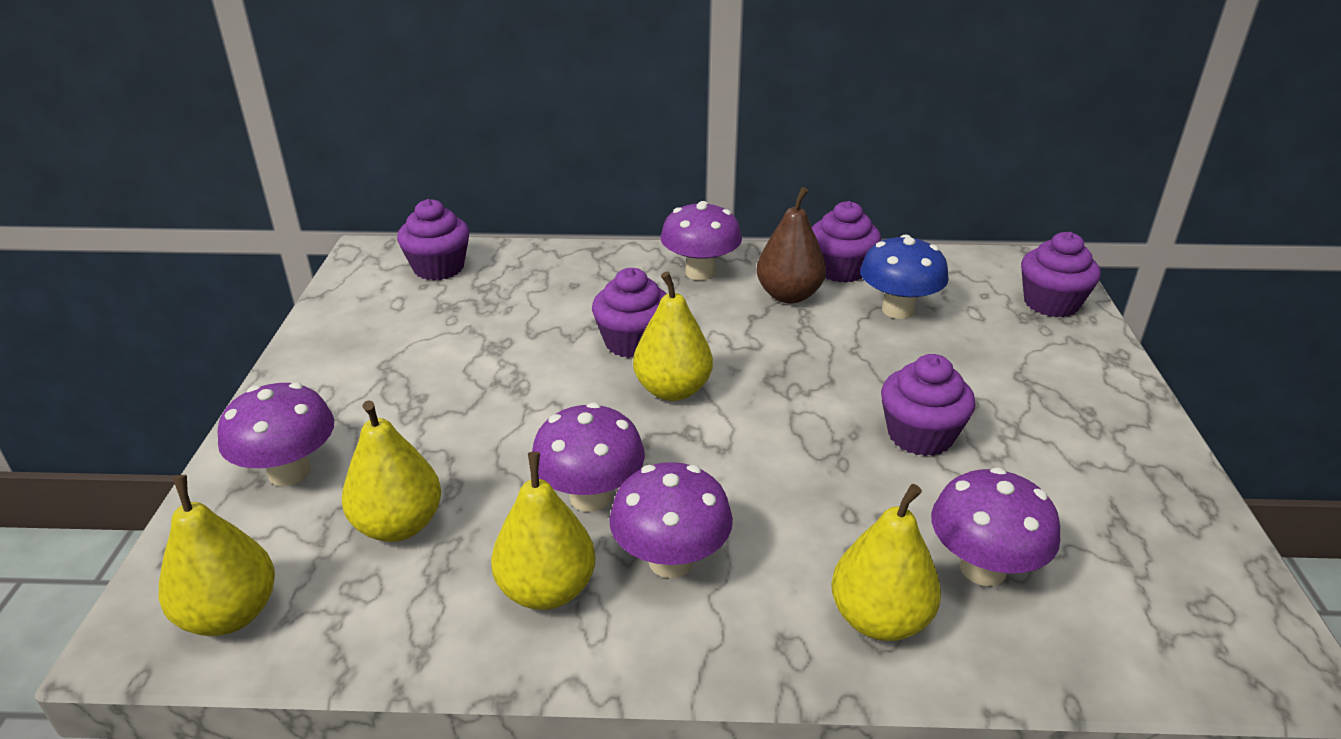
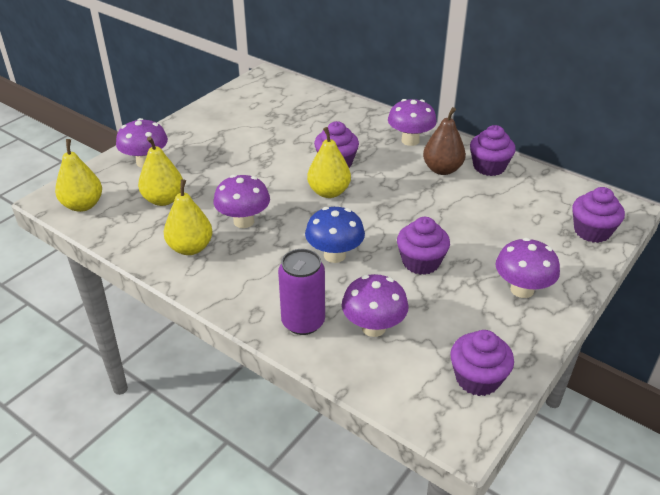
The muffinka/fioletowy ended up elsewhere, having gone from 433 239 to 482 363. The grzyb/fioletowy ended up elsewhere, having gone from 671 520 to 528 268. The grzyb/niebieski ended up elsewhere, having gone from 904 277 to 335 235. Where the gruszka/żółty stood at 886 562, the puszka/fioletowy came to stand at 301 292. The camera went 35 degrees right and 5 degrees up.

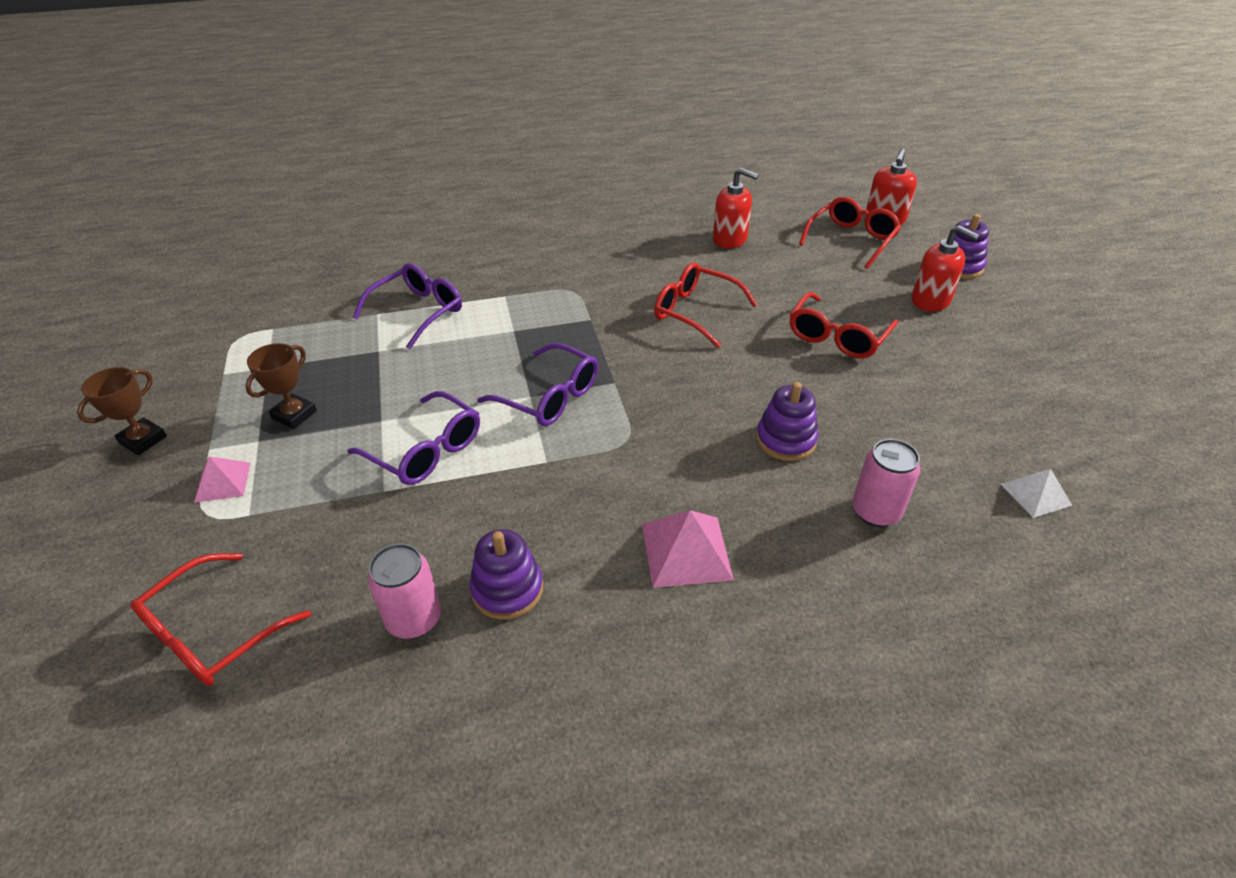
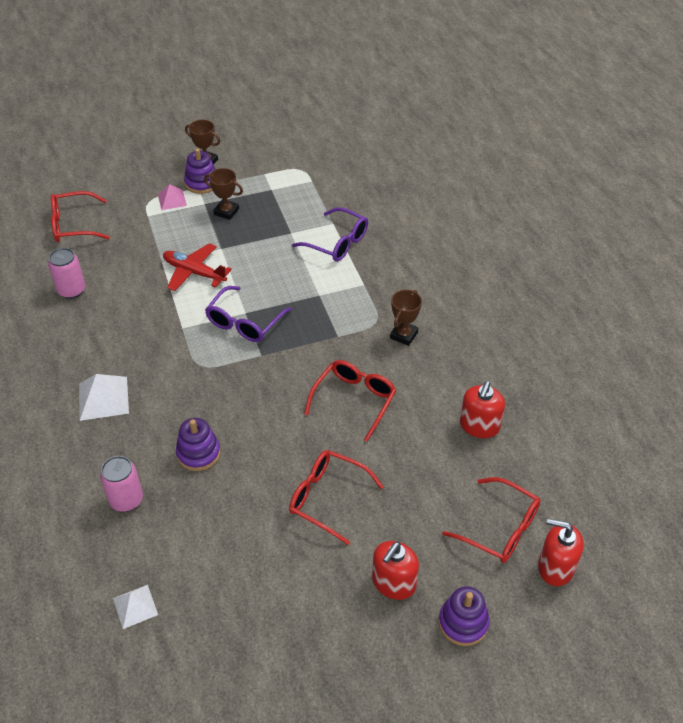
The second view gained the puchar/brązowy at 406 318. The zabawka nakładanka/fioletowy ended up elsewhere, having gone from 506 574 to 199 171. Where the okulary/fioletowy stood at 413 438, the samolot/czerwony came to stand at 197 267. What was the piramida/różowy at 688 549 turned into the piramida/biały at 104 397. The okulary/czerwony at 220 619 ended up facing another way, 45 degrees counterclockwise from before. The camera went 85 degrees right and 5 degrees up.

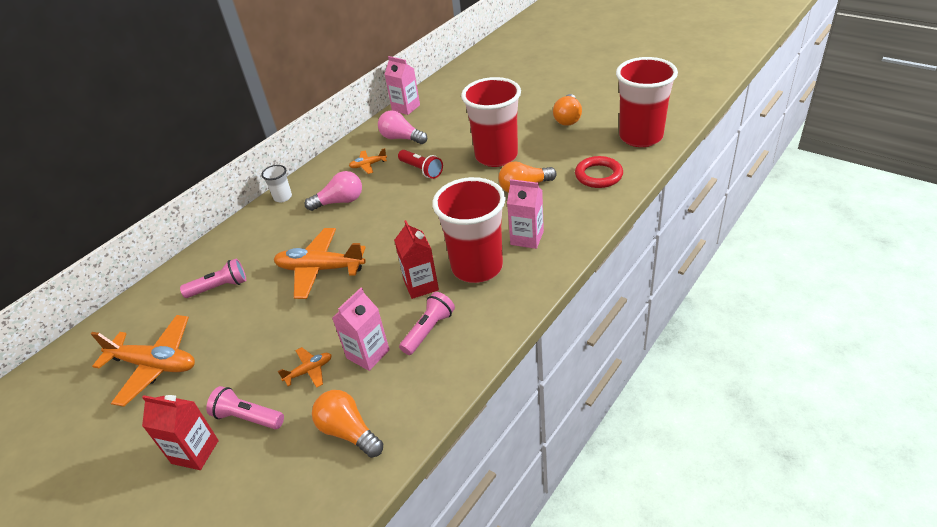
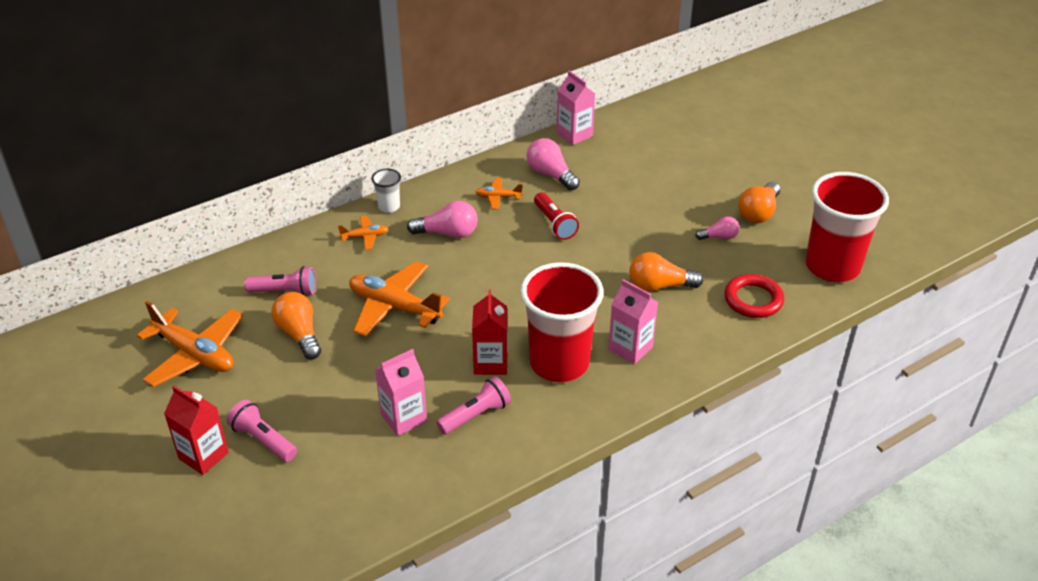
The second view lost the szklanka/czerwony at 491 122. The second view gained the żarówka/różowy at 717 228. The samolot/pomarańczowy ended up elsewhere, having gone from 305 367 to 363 233. The żarówka/pomarańczowy ended up elsewhere, having gone from 347 424 to 296 325. The camera went 15 degrees right and 0 degrees up.

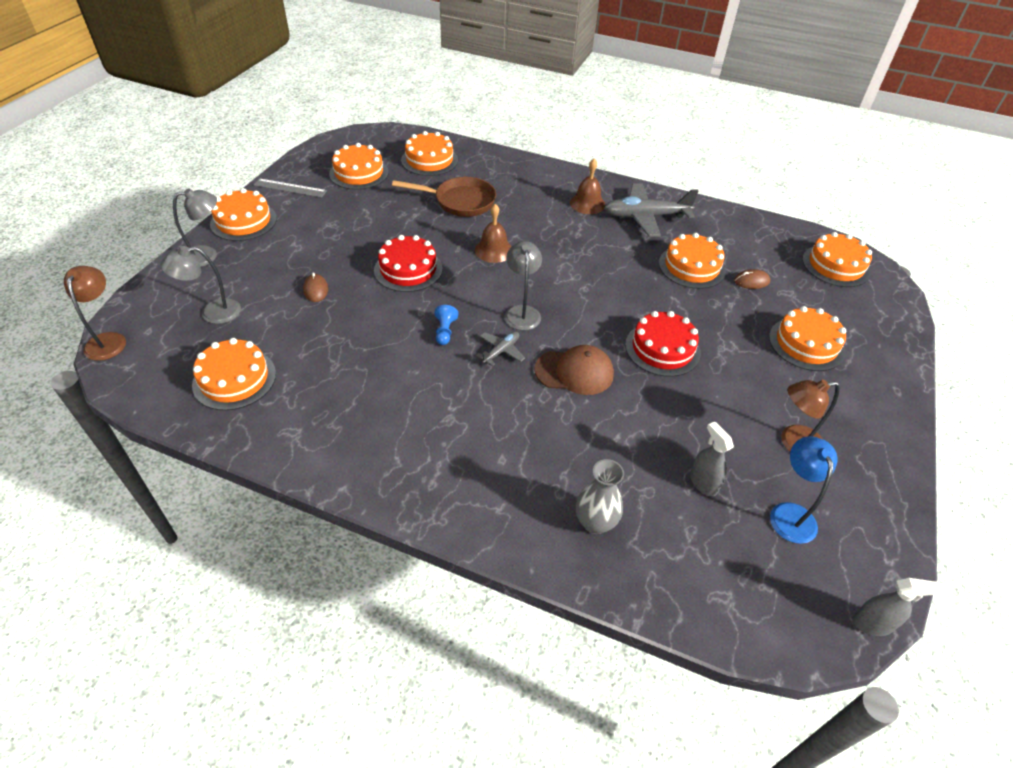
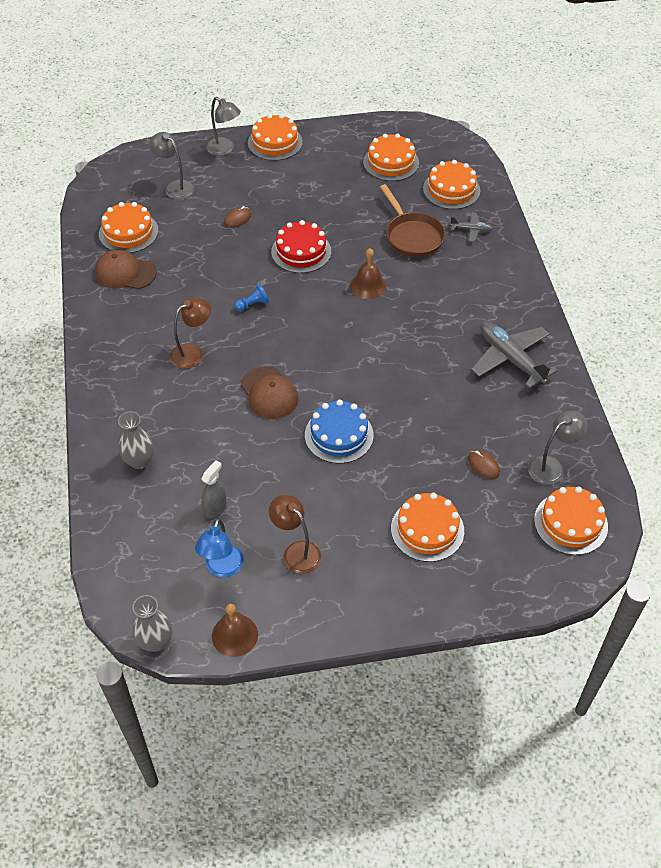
The second view lost the linijka/szary at 290 188. The second view lost the tort/pomarańczowy at 692 261. The second view gained the czapka/brązowy at 126 269. The lampka/brązowy ended up elsewhere, having gone from 95 313 to 190 333. The samolot/szary ended up elsewhere, having gone from 500 348 to 471 227. The lampka/szary ended up elsewhere, having gone from 523 285 to 558 448. The dzwonek/brązowy ended up elsewhere, having gone from 587 186 to 235 630. Where the spryskiwacz/szary stood at 896 607, the wazon/szary came to stand at 152 623. What was the tort/czerwony at 663 344 turned into the tort/niebieski at 339 432. The lampka/niebieski at 804 490 ended up facing another way, 135 degrees clockwise from before. The camera went 60 degrees right and 5 degrees up.

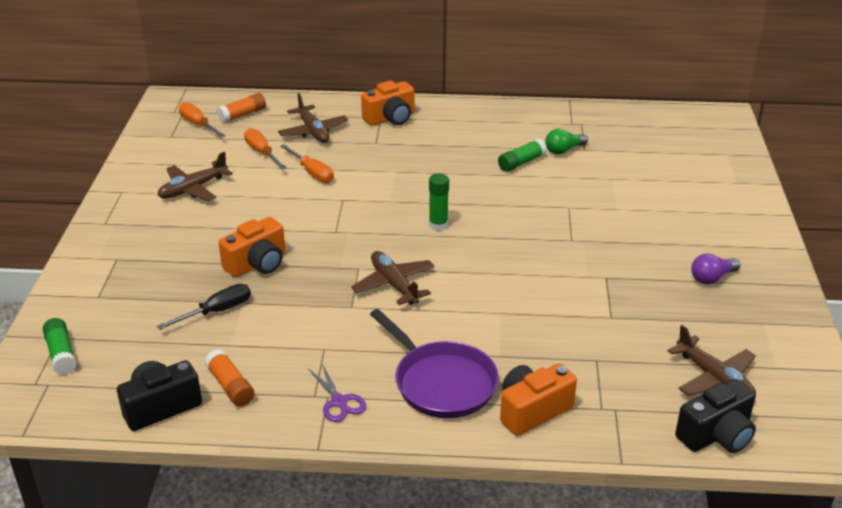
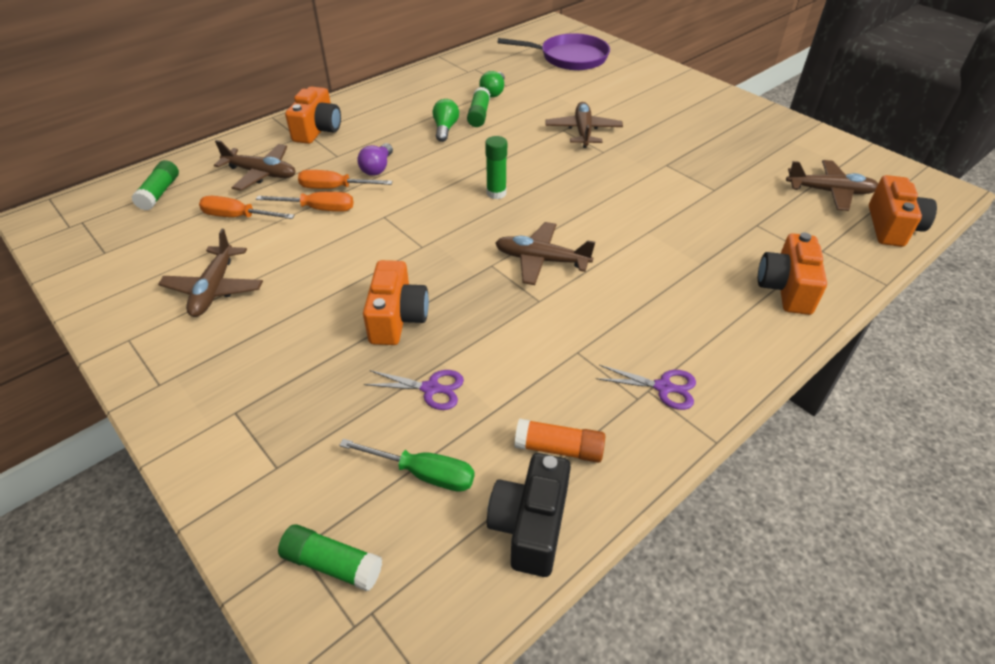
The second view gained the śrubokręt/zielony at 407 465. The second view gained the żarówka/zielony at 446 120. The second view gained the samolot/brązowy at 584 125. The śrubokręt/pomarańczowy ended up elsewhere, having gone from 202 120 to 345 179. The patelnia/fioletowy ended up elsewhere, having gone from 434 363 to 553 51. The żarówka/fioletowy ended up elsewhere, having gone from 716 269 to 375 159. Where the śrubokręt/czarny stood at 204 307, the nożyczki/fioletowy came to stand at 414 390. What was the klej w sztyfcie/pomarańczowy at 241 108 turned into the klej w sztyfcie/zielony at 155 185. What was the aparat fotograficzny/czarny at 715 416 turned into the aparat fotograficzny/pomarańczowy at 903 211. The camera went 45 degrees left and 10 degrees up.

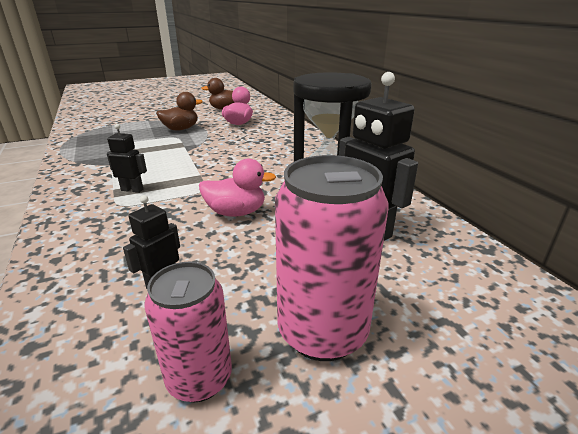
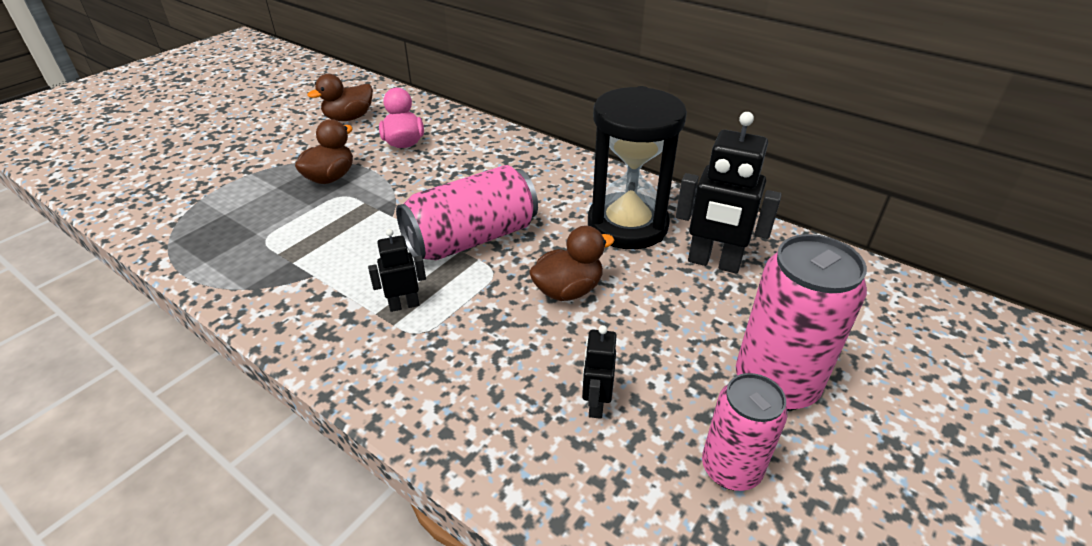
The second view gained the puszka/różowy at 467 212. What was the kaczka/różowy at 237 187 turned into the kaczka/brązowy at 572 263. The camera went 30 degrees left and 10 degrees up.

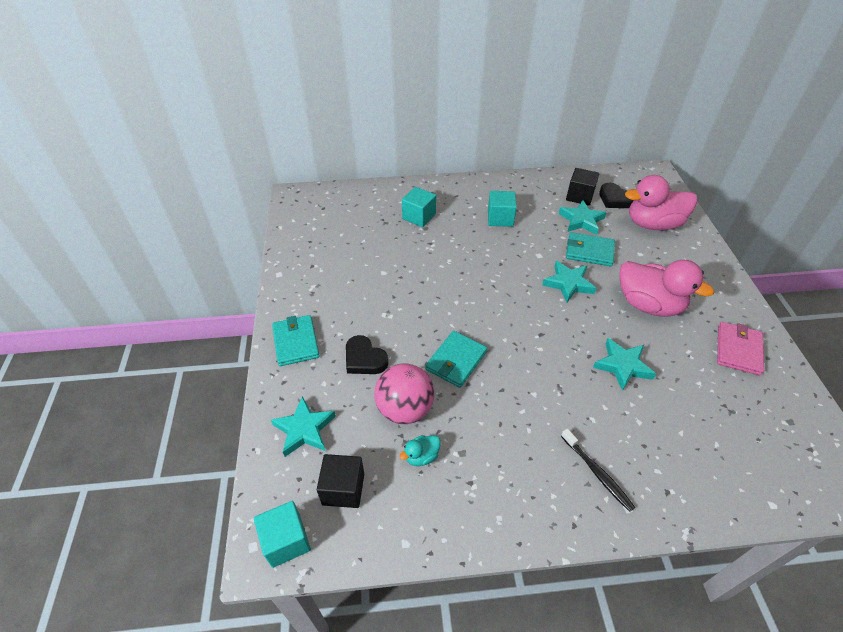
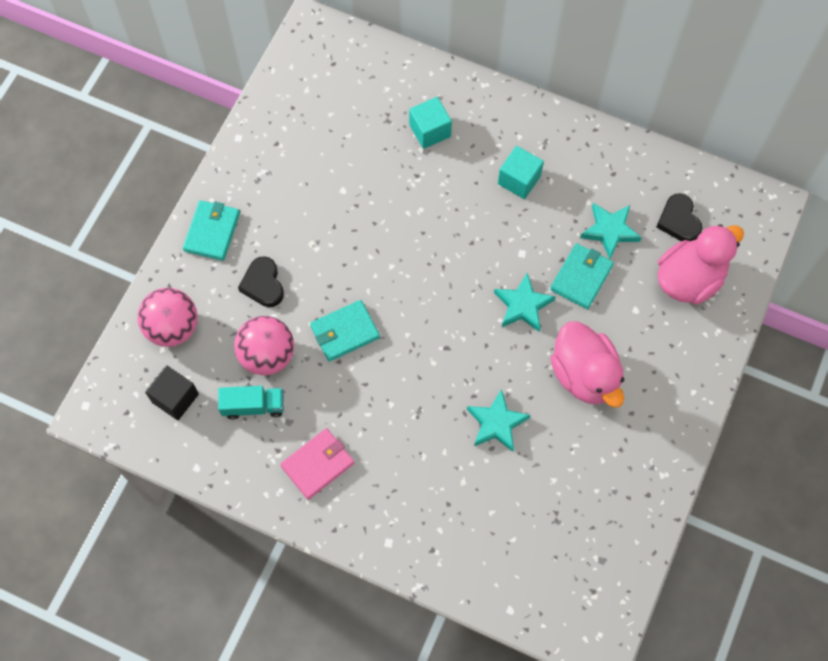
The second view lost the sześcian/turkusowy at 282 534. The second view lost the szczoteczka do zębów/czarny at 598 470. The second view lost the sześcian/czarny at 582 187. The portfel/różowy ended up elsewhere, having gone from 740 349 to 317 464. Where the gwiazda/turkusowy stood at 303 426, the piłka/różowy came to stand at 167 317. Where the kaczka/turkusowy stood at 420 450, the ciężarówka/turkusowy came to stand at 251 402. The portfel/turkusowy at 590 249 ended up facing another way, 75 degrees clockwise from before. The kaczka/różowy at 661 202 ended up facing another way, 120 degrees clockwise from before. The camera went 30 degrees right and 20 degrees up.

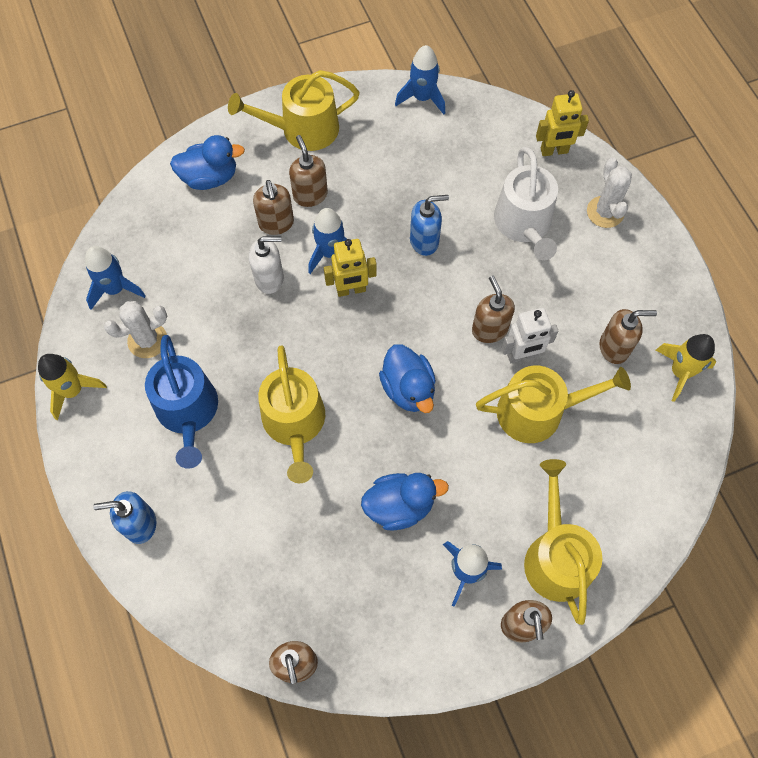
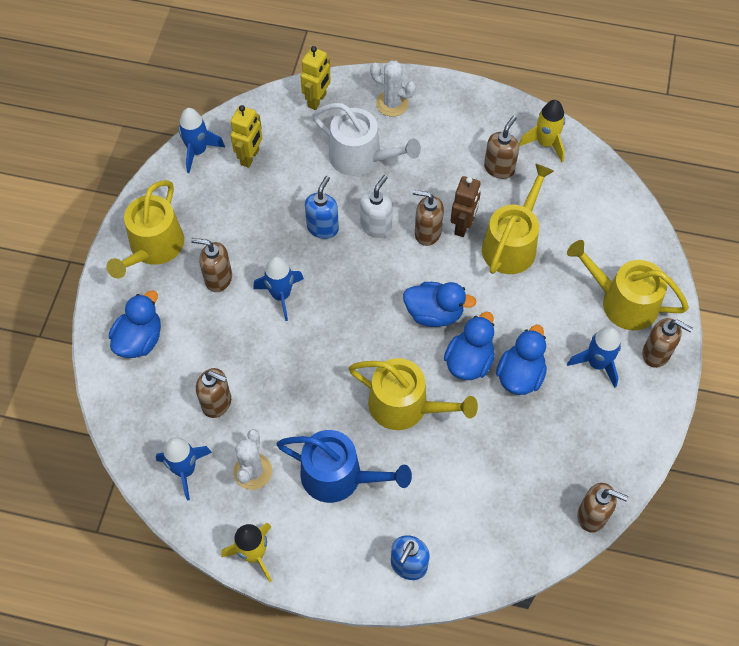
The second view gained the kaczka/niebieski at 469 346. The dozownik mydła/biały ended up elsewhere, having gone from 266 265 to 376 206. The dozownik mydła/brązowy ended up elsewhere, having gone from 273 207 to 213 393. The robot/żółty ended up elsewhere, having gone from 350 268 to 246 136. What was the robot/biały at 530 335 turned into the robot/brązowy at 465 206. The camera went 55 degrees left and 5 degrees down.

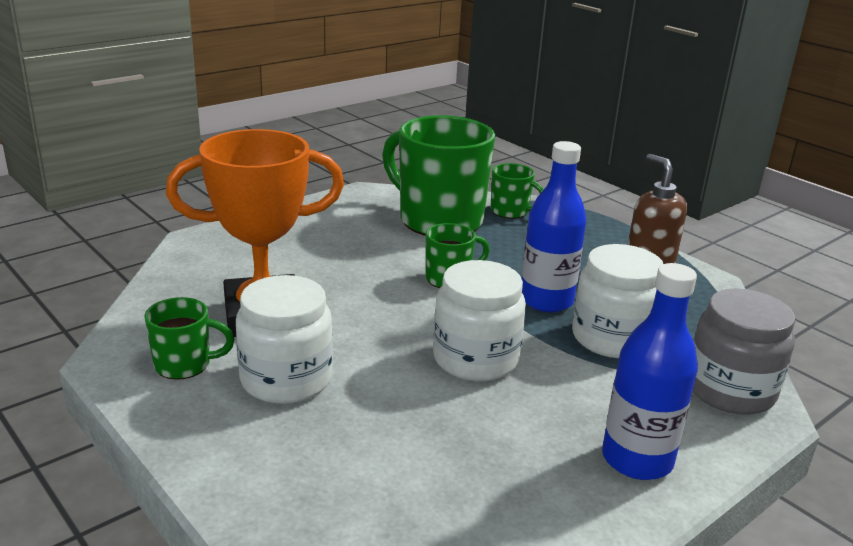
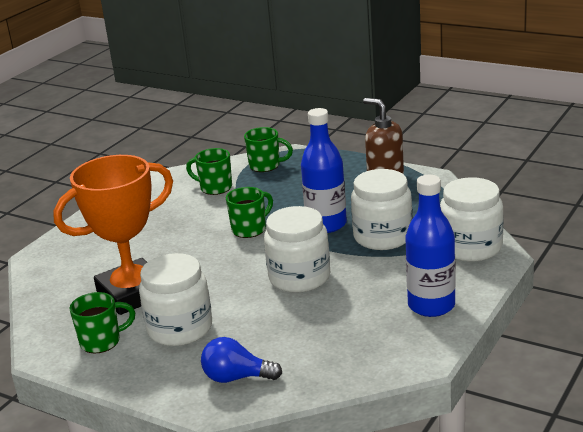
The second view gained the żarówka/niebieski at 241 360. What was the słoik/szary at 743 351 turned into the słoik/biały at 471 219. The size of the kubek/zielony at 438 175 changed by a factor of 0.47. The camera went 15 degrees left and 0 degrees up.

